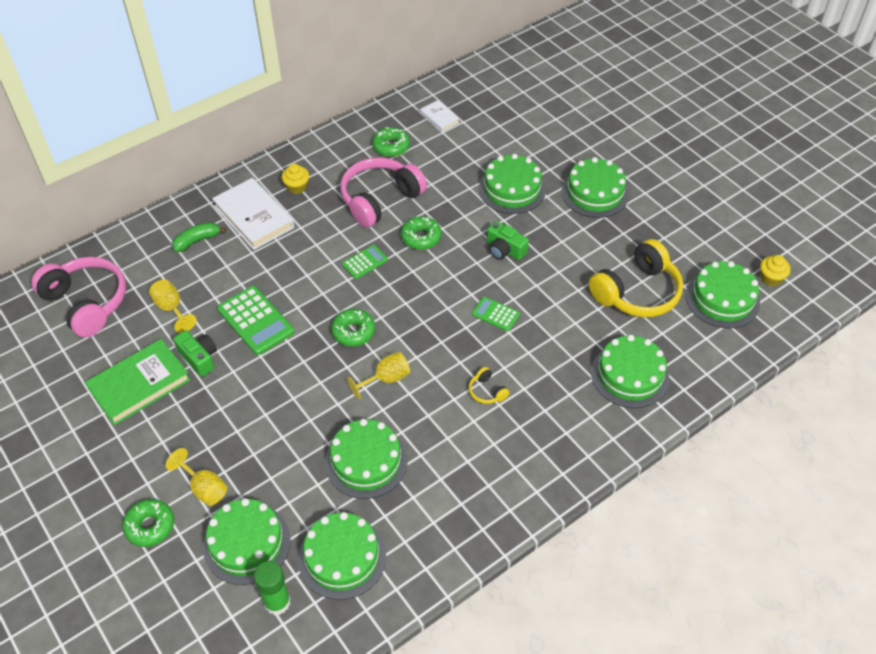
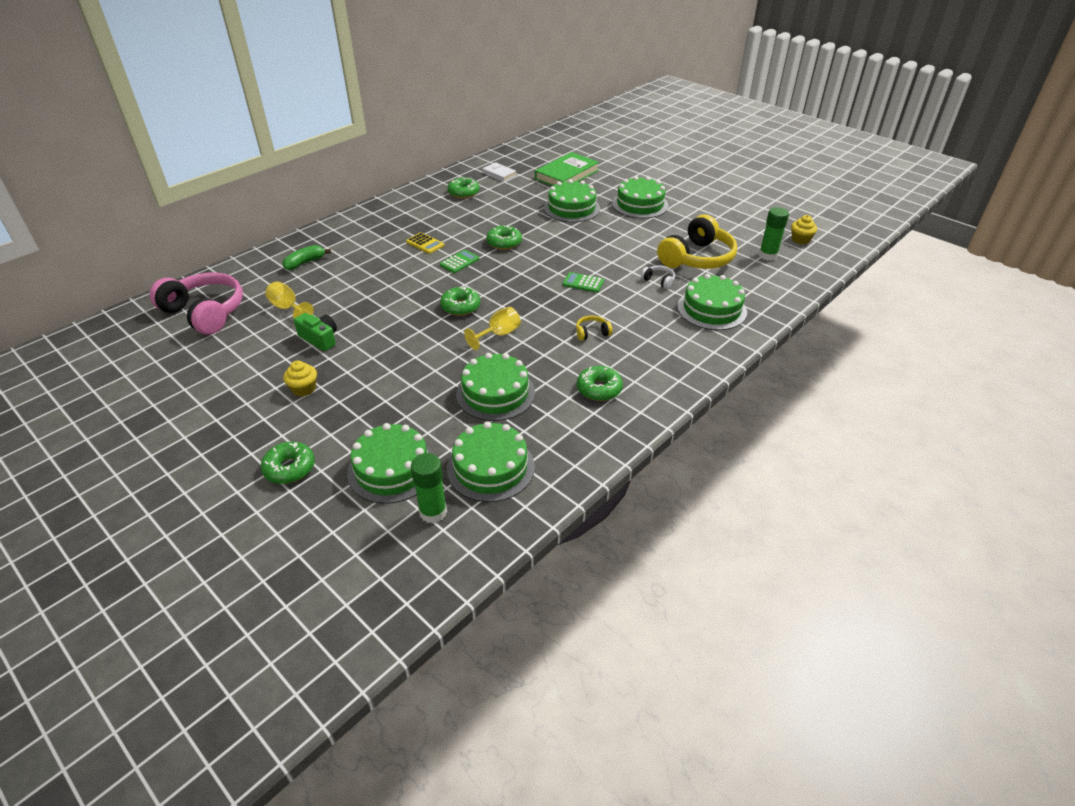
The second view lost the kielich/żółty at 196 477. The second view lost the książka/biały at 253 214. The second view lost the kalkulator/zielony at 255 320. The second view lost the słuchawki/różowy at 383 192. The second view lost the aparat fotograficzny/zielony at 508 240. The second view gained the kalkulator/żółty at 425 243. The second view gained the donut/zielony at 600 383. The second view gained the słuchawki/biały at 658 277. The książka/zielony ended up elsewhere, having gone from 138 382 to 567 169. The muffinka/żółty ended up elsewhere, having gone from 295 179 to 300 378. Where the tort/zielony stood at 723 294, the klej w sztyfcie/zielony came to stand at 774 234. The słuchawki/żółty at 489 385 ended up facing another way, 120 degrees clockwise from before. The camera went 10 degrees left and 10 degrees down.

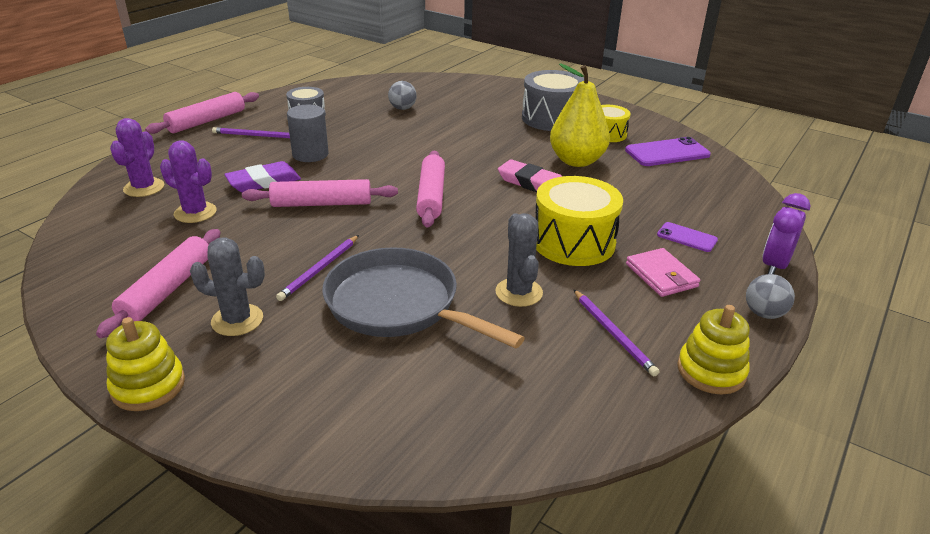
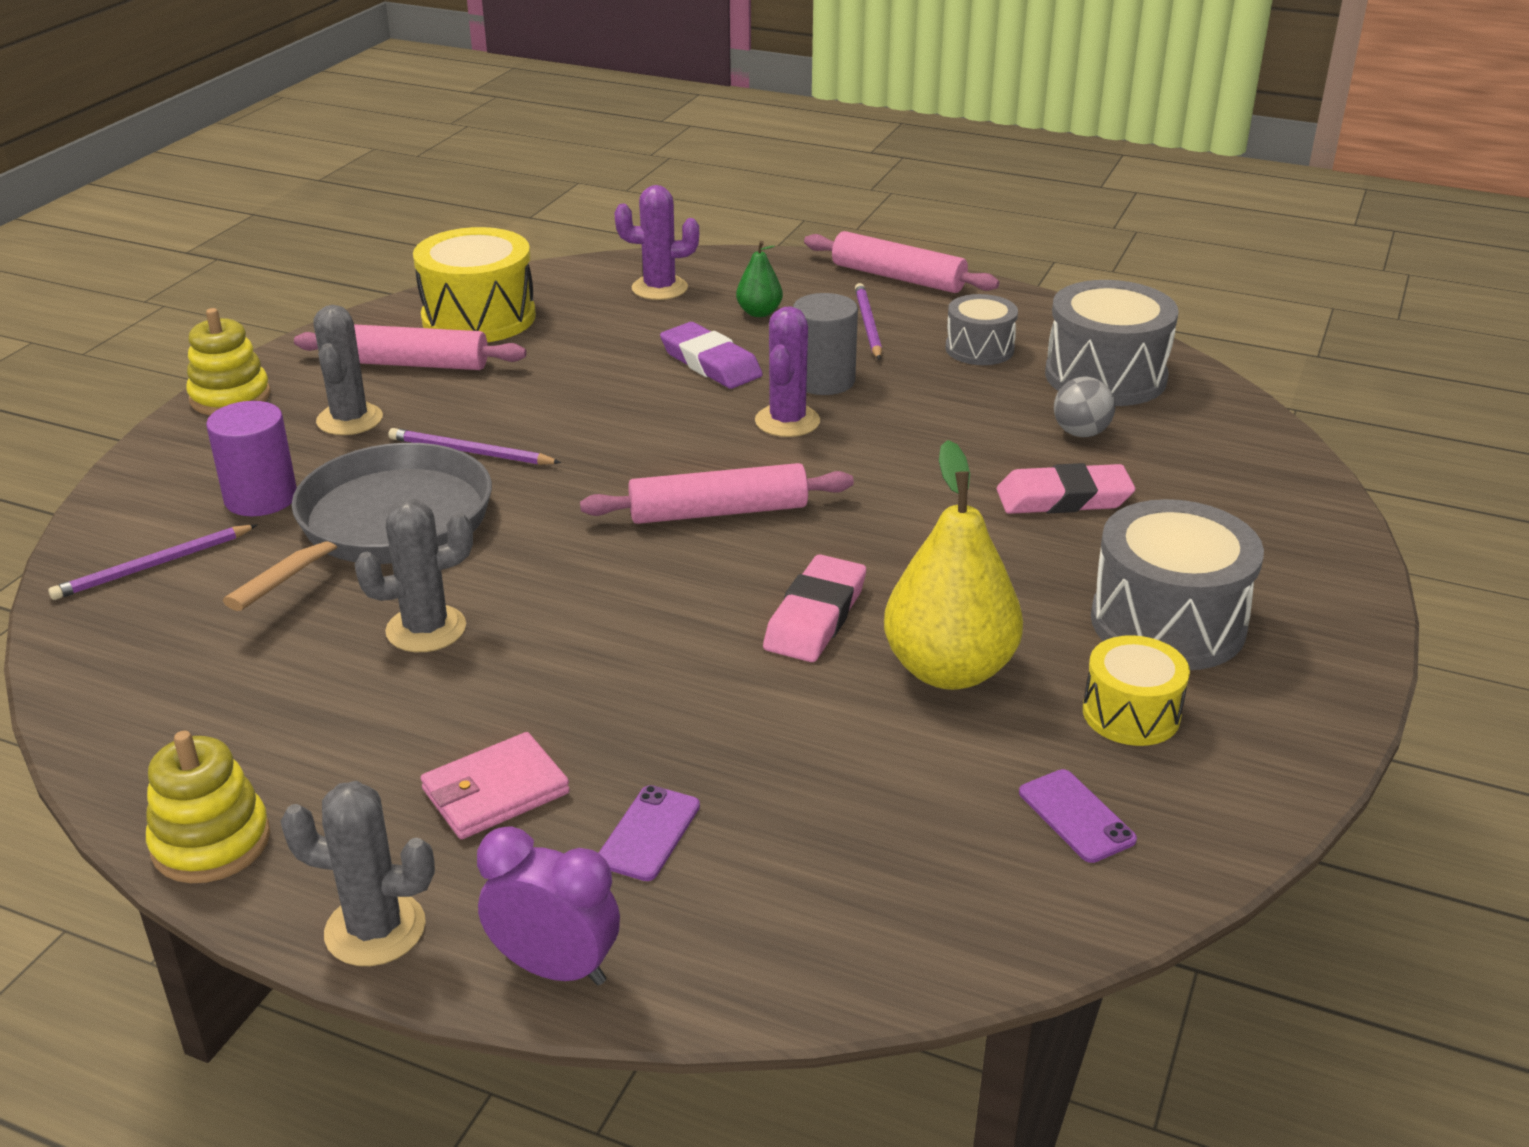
The second view lost the wałek do ciasta/różowy at 320 193. The second view gained the walec/fioletowy at 251 458. The second view gained the gruszka/zielony at 759 279. The second view gained the gumka do mazania/różowy at 1066 488. The second view gained the bęben/szary at 1112 343. The kaktus/fioletowy ended up elsewhere, having gone from 188 181 to 787 371. The bęben/żółty ended up elsewhere, having gone from 579 221 to 474 284. The ołówek/fioletowy ended up elsewhere, having gone from 616 333 to 152 562. Where the piłka/szary stood at 770 296, the kaktus/szary came to stand at 357 873. The size of the telefon/fioletowy at 668 151 changed by a factor of 0.58. The camera went 80 degrees right and 0 degrees up.

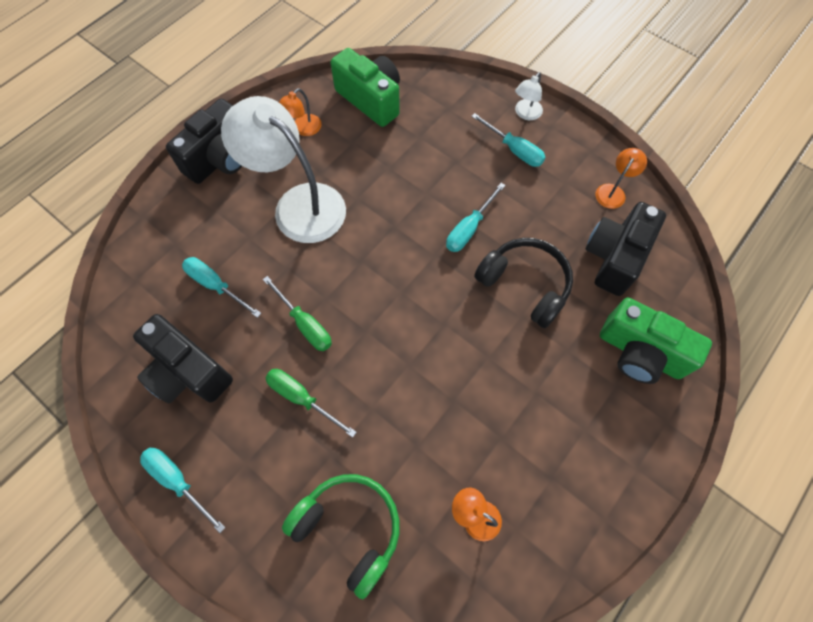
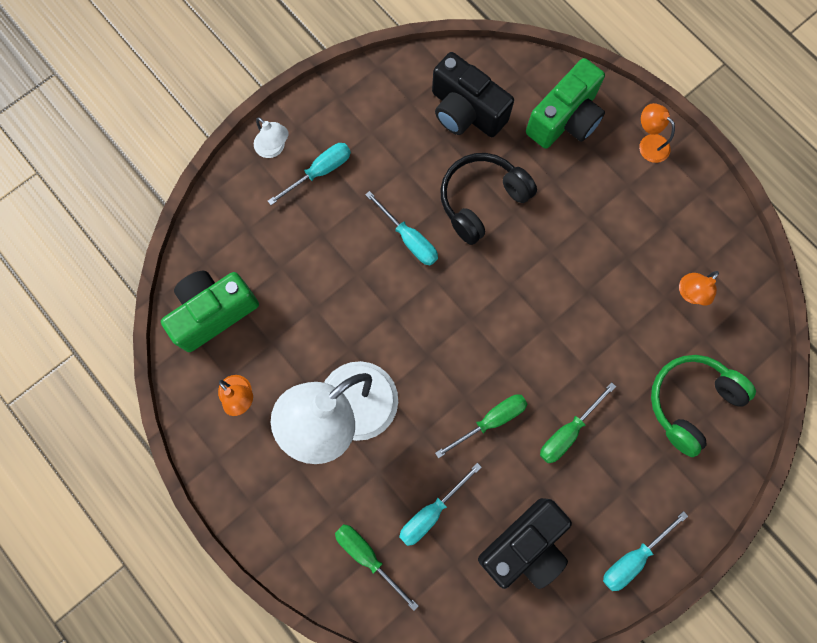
The second view lost the aparat fotograficzny/czarny at 204 141. The second view gained the śrubokręt/zielony at 376 567. The lampka/pomarańczowy ended up elsewhere, having gone from 621 178 to 657 133. The camera went 80 degrees left and 10 degrees up.

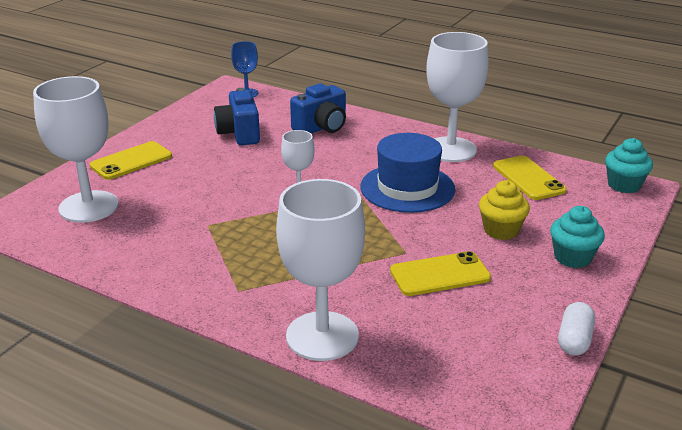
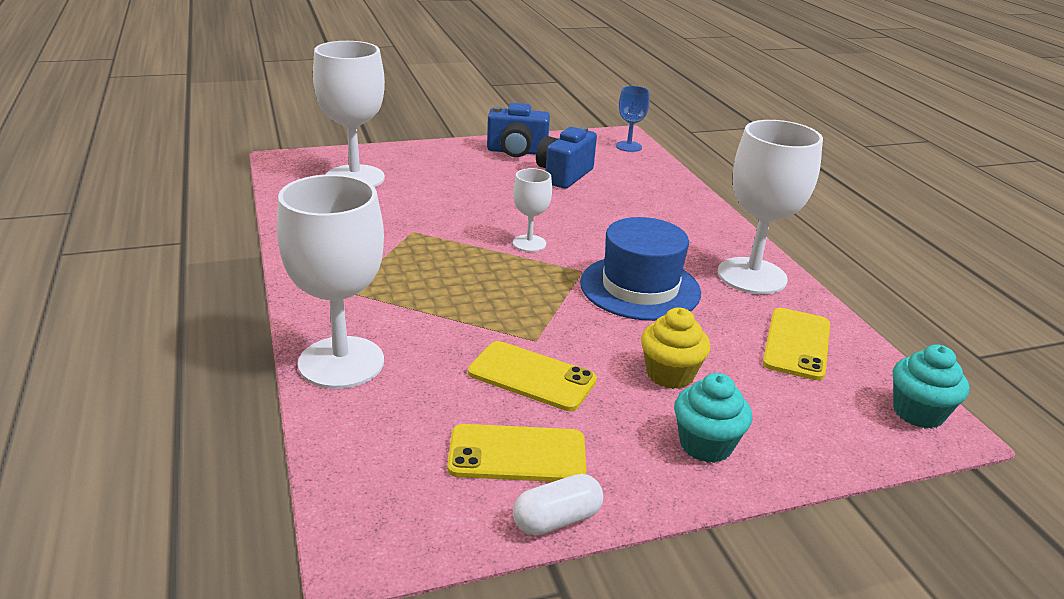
The telefon/żółty ended up elsewhere, having gone from 131 160 to 517 453. The aparat fotograficzny/niebieski ended up elsewhere, having gone from 318 108 to 518 130. The camera went 40 degrees right and 0 degrees up.

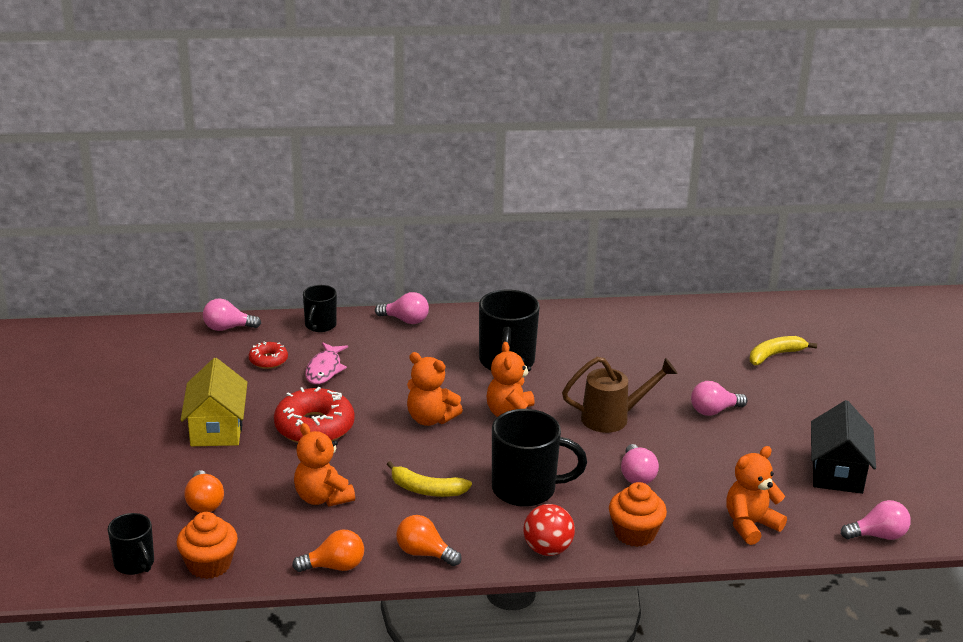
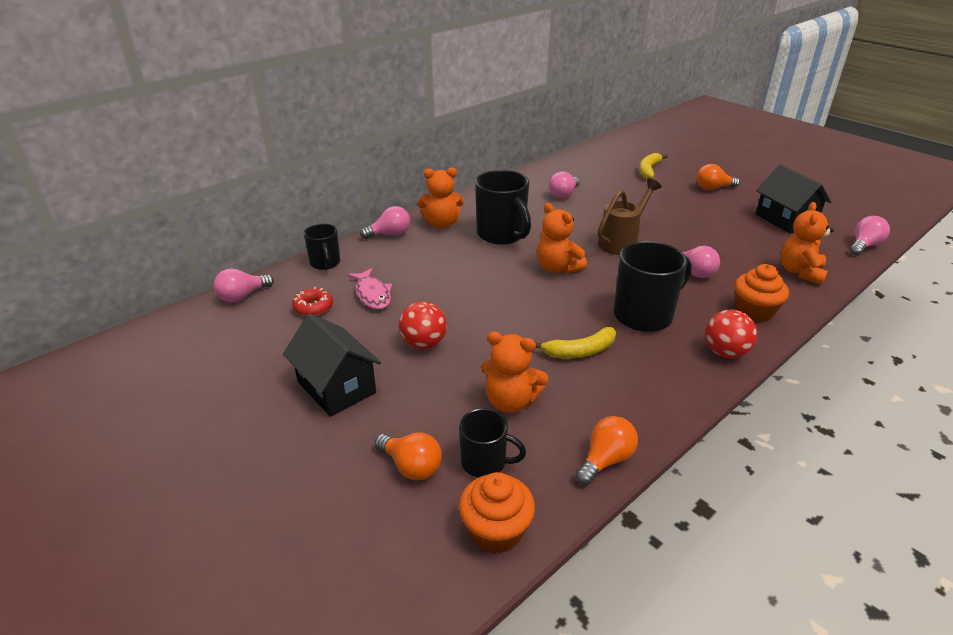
The kubek/czarny ended up elsewhere, having gone from 131 544 to 492 443. The żarówka/pomarańczowy ended up elsewhere, having gone from 429 540 to 718 177. The miś/pomarańczowy ended up elsewhere, having gone from 435 389 to 440 198. The żarówka/różowy ended up elsewhere, having gone from 719 398 to 564 184. Where the donut/czerwony stood at 314 415, the piłka/czerwony came to stand at 423 325. What was the domek/żółty at 214 402 turned into the domek/czarny at 332 365. The camera went 35 degrees left and 5 degrees up.

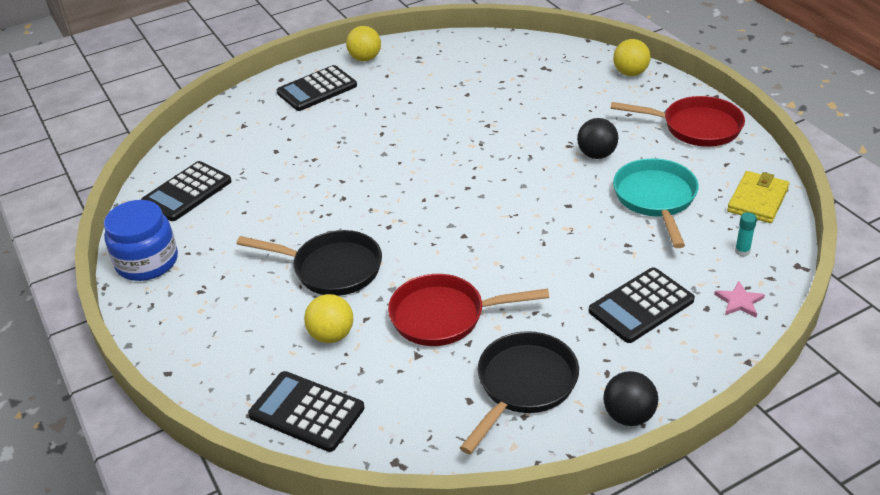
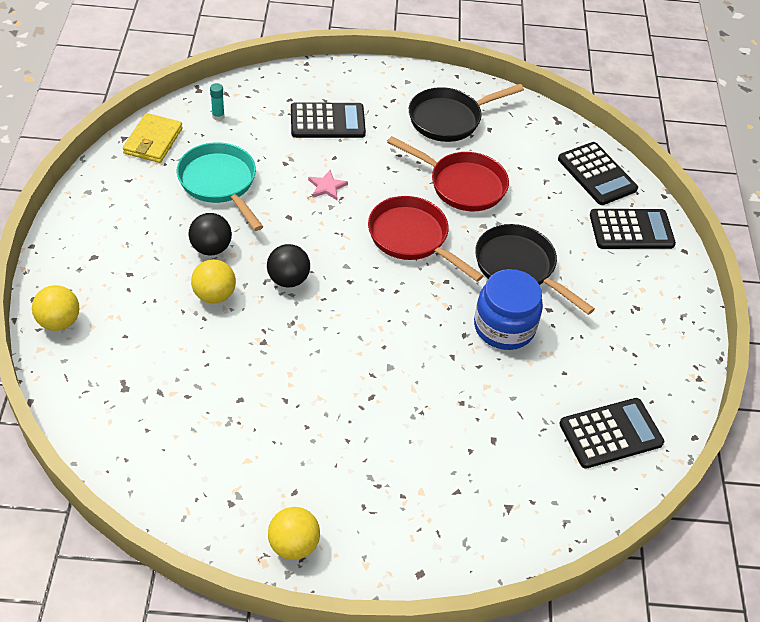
The słoik/niebieski ended up elsewhere, having gone from 141 240 to 508 309. The kalkulator/czarny ended up elsewhere, having gone from 317 88 to 633 229. The piłka/żółty ended up elsewhere, having gone from 328 318 to 213 281. The piłka/czarny ended up elsewhere, having gone from 630 398 to 288 266. The patelnia/czerwony ended up elsewhere, having gone from 677 121 to 425 239. The gwiazda/różowy ended up elsewhere, having gone from 739 299 to 328 185. The patelnia/turkusowy at 656 203 ended up facing another way, 120 degrees clockwise from before. The portfel/żółty at 758 197 ended up facing another way, 45 degrees counterclockwise from before. The camera went 155 degrees left and 10 degrees up.

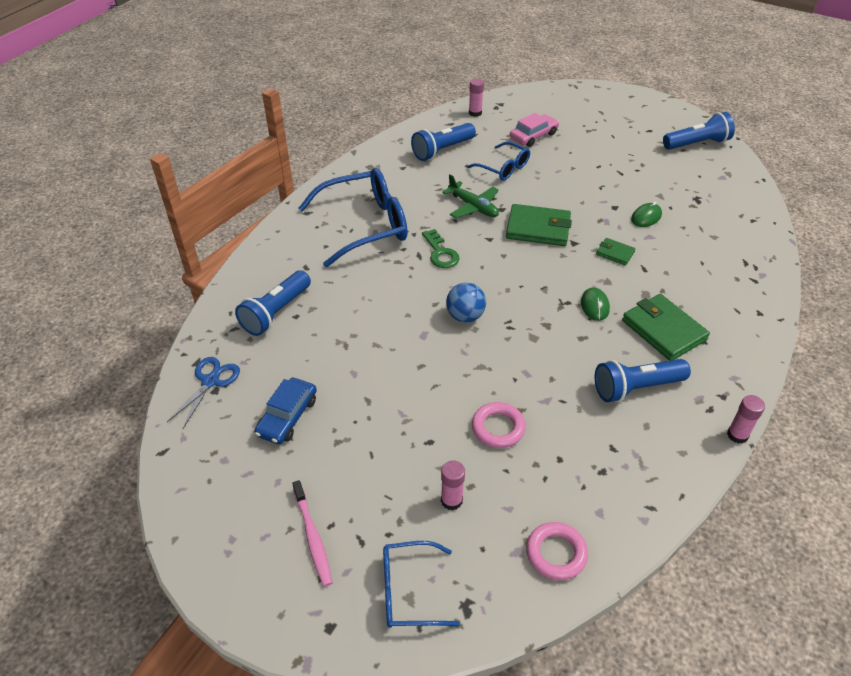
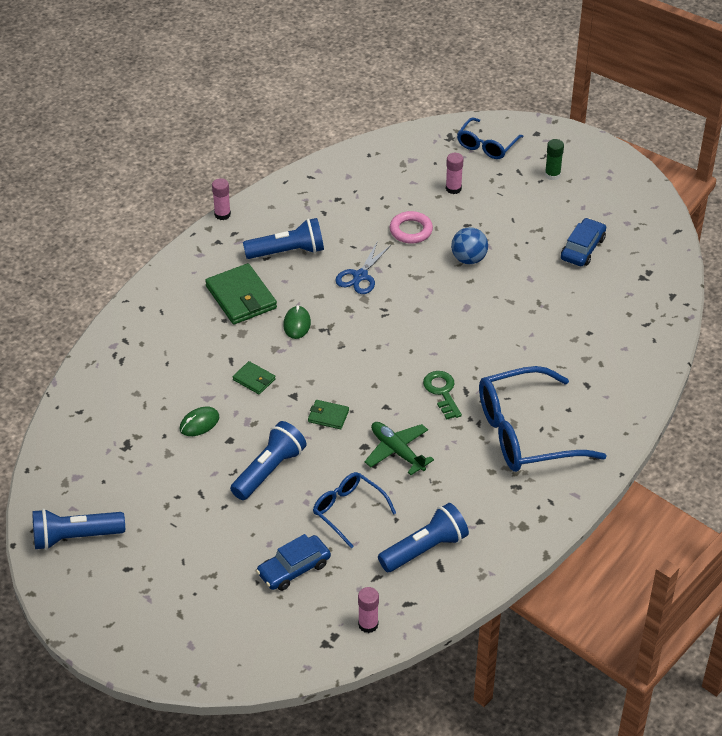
The second view lost the pierścień/różowy at 557 551. The nożyczki/niebieski ended up elsewhere, having gone from 203 392 to 363 268. The latarka/niebieski ended up elsewhere, having gone from 273 303 to 268 460. The piłka/niebieski ended up elsewhere, having gone from 466 302 to 469 245. Where the szczoteczka do zębów/różowy stood at 312 533, the klej w sztyfcie/zielony came to stand at 554 159. What was the samochód/różowy at 534 130 turned into the samochód/niebieski at 293 562. The okulary/niebieski at 421 584 ended up facing another way, 120 degrees clockwise from before. The size of the portfel/zielony at 539 225 changed by a factor of 0.52. The camera went 175 degrees left and 0 degrees up.

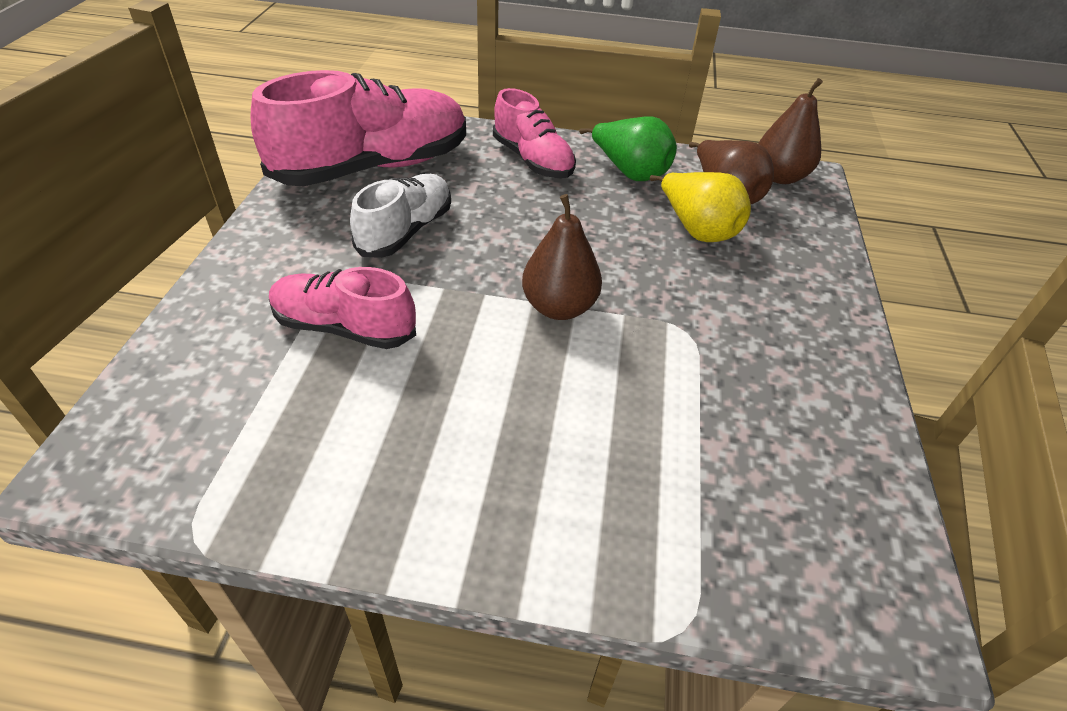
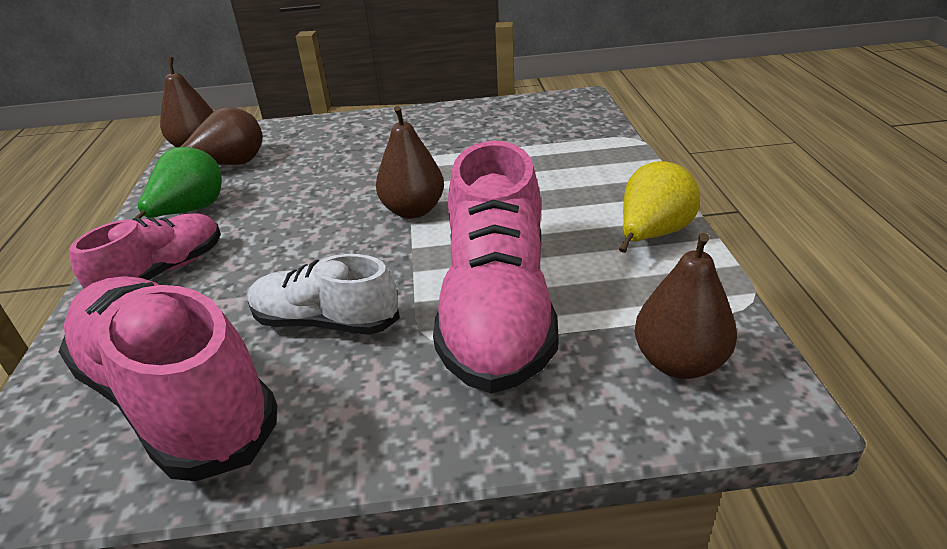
The second view gained the gruszka/brązowy at 686 306. The gruszka/żółty ended up elsewhere, having gone from 700 207 to 659 207. The size of the but/różowy at 342 308 changed by a factor of 1.73. The camera went 100 degrees left and 10 degrees down.

